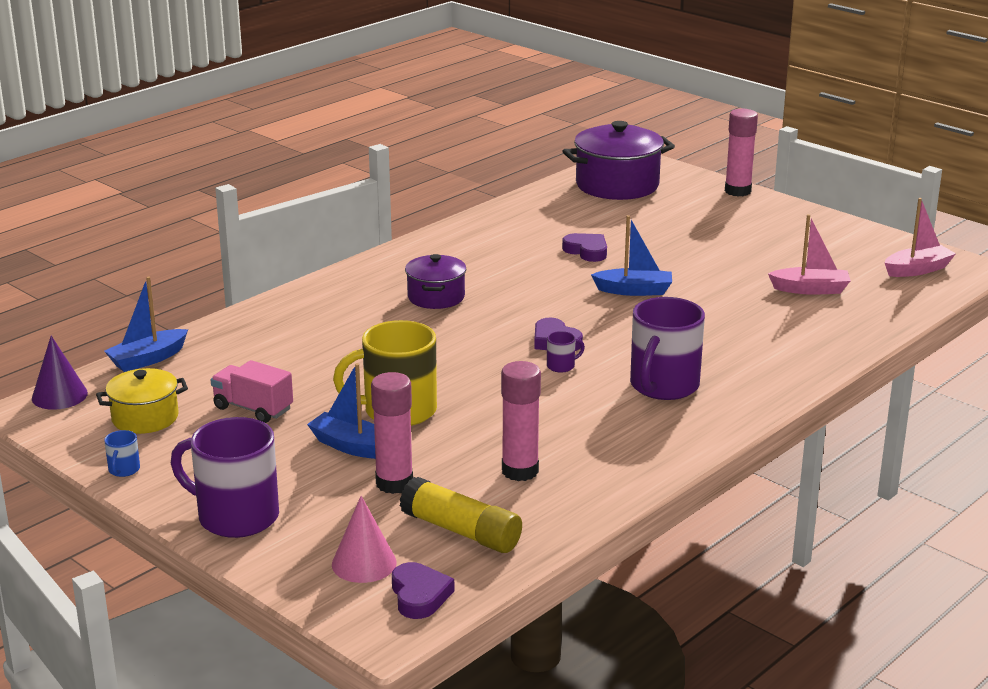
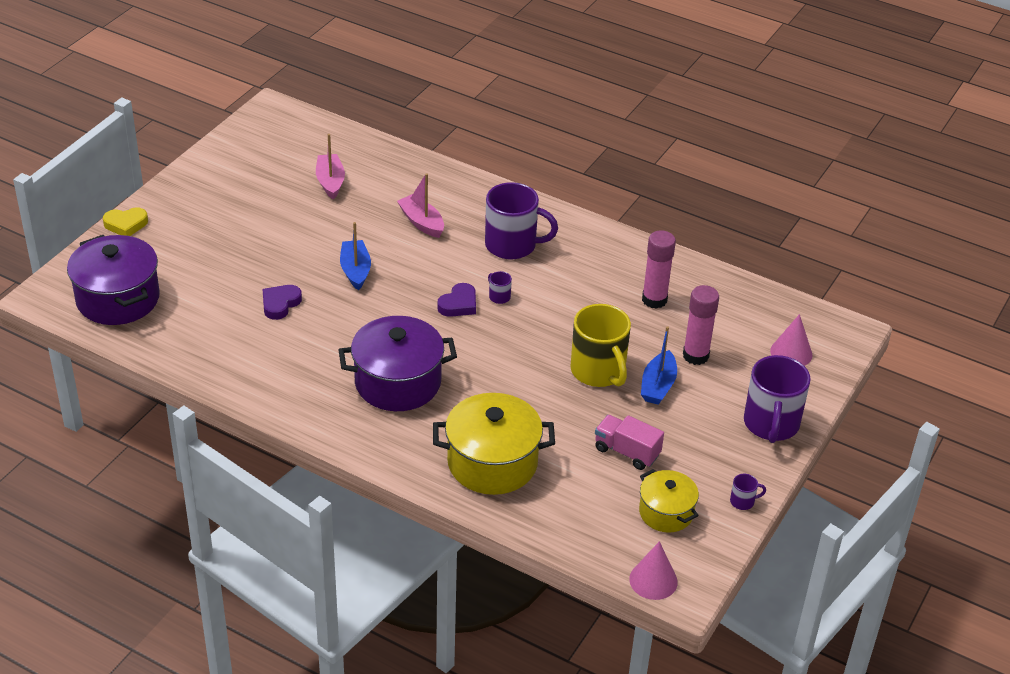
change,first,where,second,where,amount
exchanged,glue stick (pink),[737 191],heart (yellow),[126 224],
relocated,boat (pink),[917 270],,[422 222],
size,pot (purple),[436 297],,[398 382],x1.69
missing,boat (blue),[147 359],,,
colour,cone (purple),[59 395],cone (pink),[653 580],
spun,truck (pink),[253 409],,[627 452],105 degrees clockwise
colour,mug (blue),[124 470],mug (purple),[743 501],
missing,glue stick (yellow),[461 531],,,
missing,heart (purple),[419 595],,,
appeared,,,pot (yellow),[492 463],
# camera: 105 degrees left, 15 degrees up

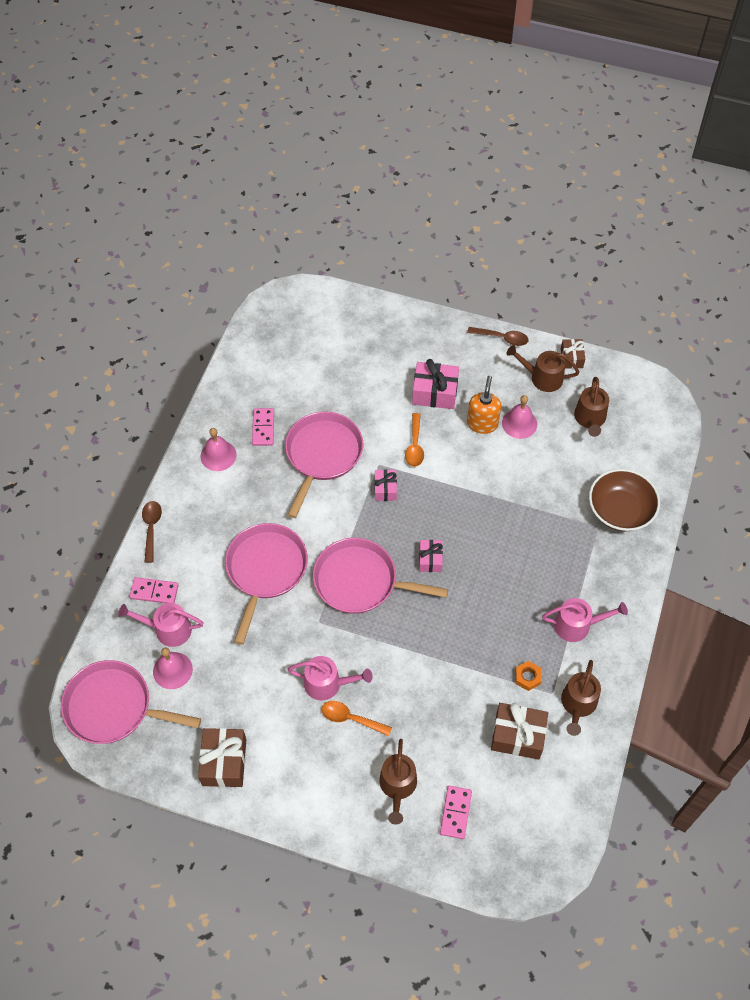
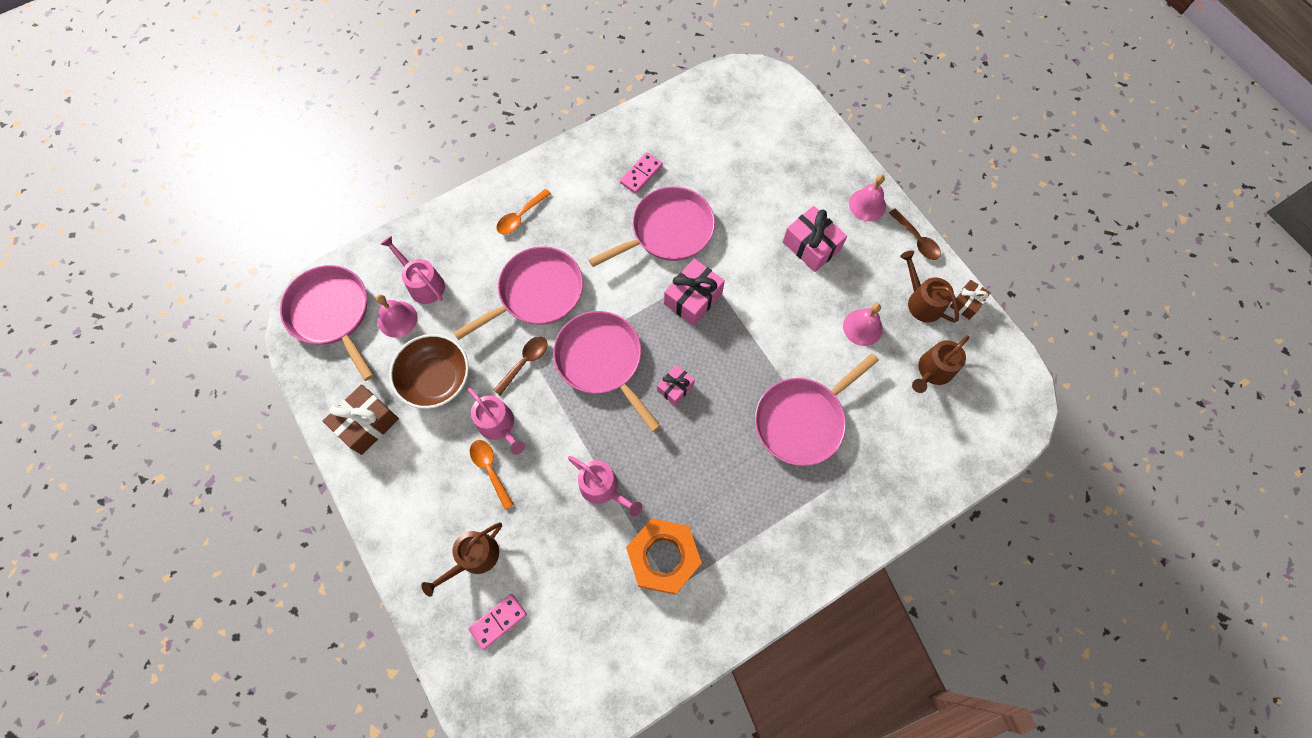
change,first,where,second,where,amount
missing,soap dispenser (orange),[482 423],,,
relocated,spoon (orange),[414 445],,[520 216],
relocated,bell (pink),[218 455],,[867 205],
size,gift (pink),[385 489],,[693 298],x1.67
relocated,bowl (brown),[620 510],,[436 378],
relocated,spoon (brown),[151 528],,[525 362],
missing,domino (pink),[154 592],,,
relocated,watering can (pink),[577 625],,[603 488],
missing,watering can (brown),[578 704],,,
size,nut (orange),[527 677],,[663 557],x2.38
missing,gift (brown),[517 736],,,
appeared,,,pan (pink),[802 420],
# camera: 40 degrees right, 10 degrees up

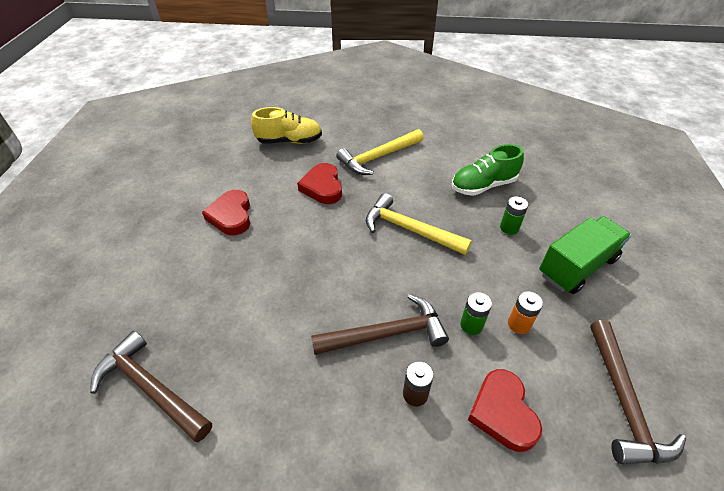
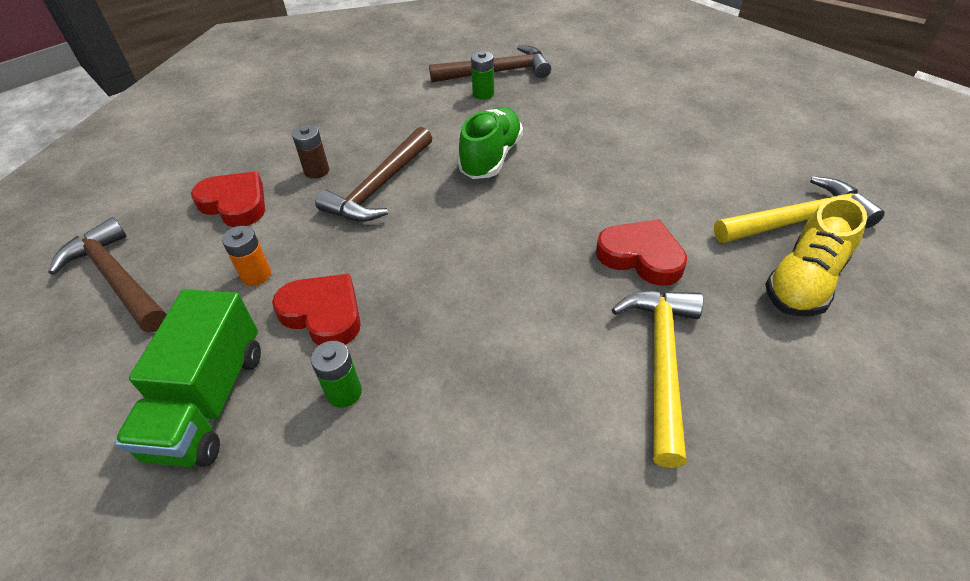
change,first,where,second,where,amount
relocated,shoe (green),[483 185],,[491 157],
relocated,heart (red),[231 216],,[323 314],
relocated,hammer (yellow),[409 229],,[798 220],
relocated,battery (green),[471 325],,[483 94],
# camera: 135 degrees right, 0 degrees up

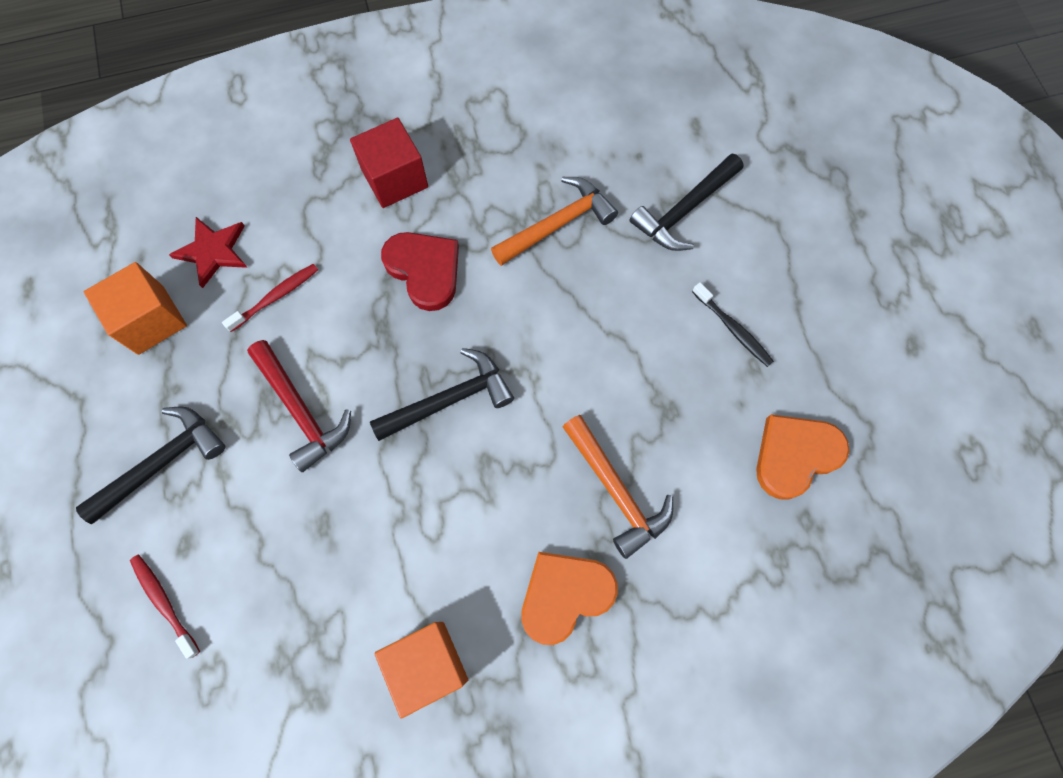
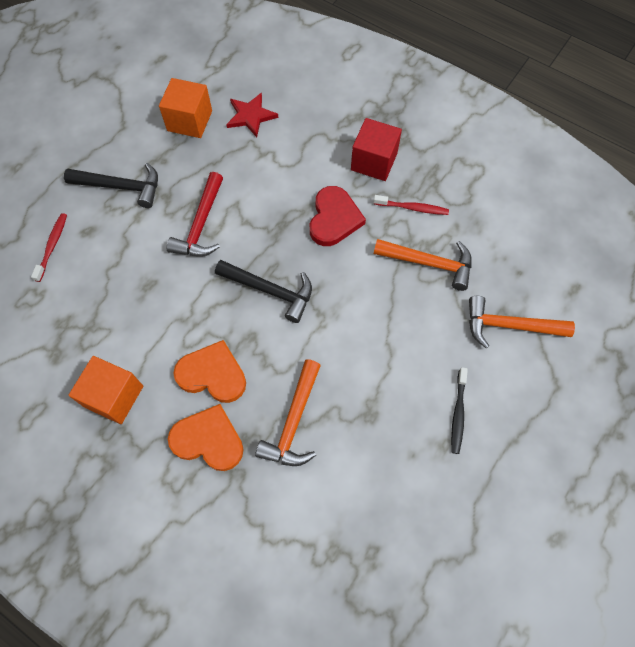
change,first,where,second,where,amount
colour,hammer (black),[684 211],hammer (orange),[509 326],
relocated,toothbrush (red),[276 297],,[412 208],
relocated,heart (orange),[795 455],,[212 374],
# camera: 50 degrees right, 5 degrees down

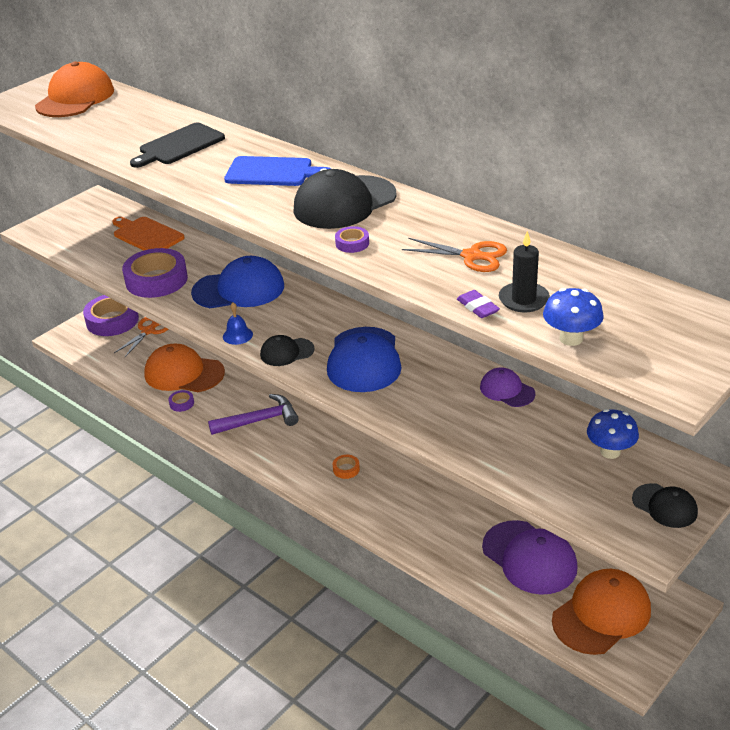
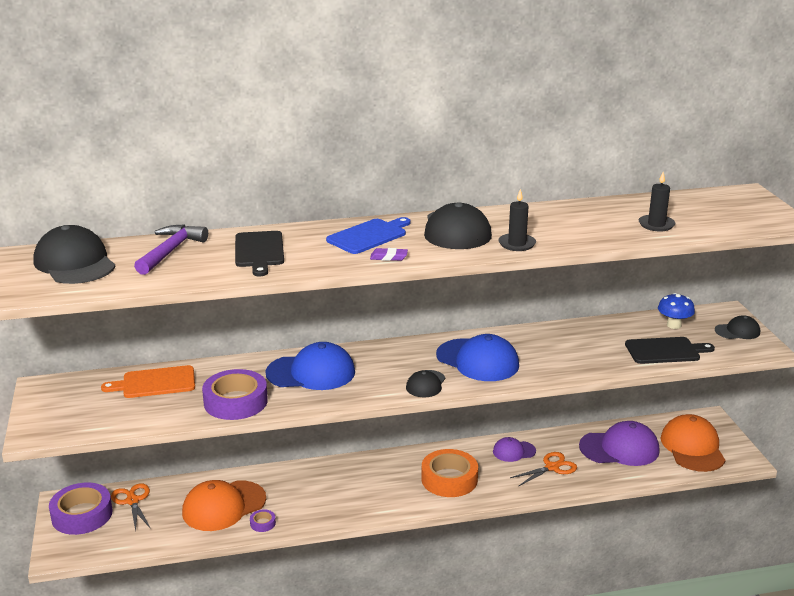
change,first,where,second,where,amount
colour,cap (orange),[75 98],cap (black),[75 263],
exchanged,tape (purple),[352 243],candle (black),[517 244],
relocated,scissors (orange),[471 256],,[552 467],
spun,cap (blue),[239 289],,[311 373],60 degrees clockwise
missing,mushroom (blue),[571 338],,,
relocated,eraser (purple),[478 307],,[389 257],
missing,bell (blue),[237 335],,,
relocated,cap (purple),[507 390],,[514 451],
relocated,hammer (purple),[259 420],,[171 251],
size,tape (orange),[346 469],,[449 479],x2.35
appeared,,,cutting board (black),[665 351],
# camera: 55 degrees left, 10 degrees down

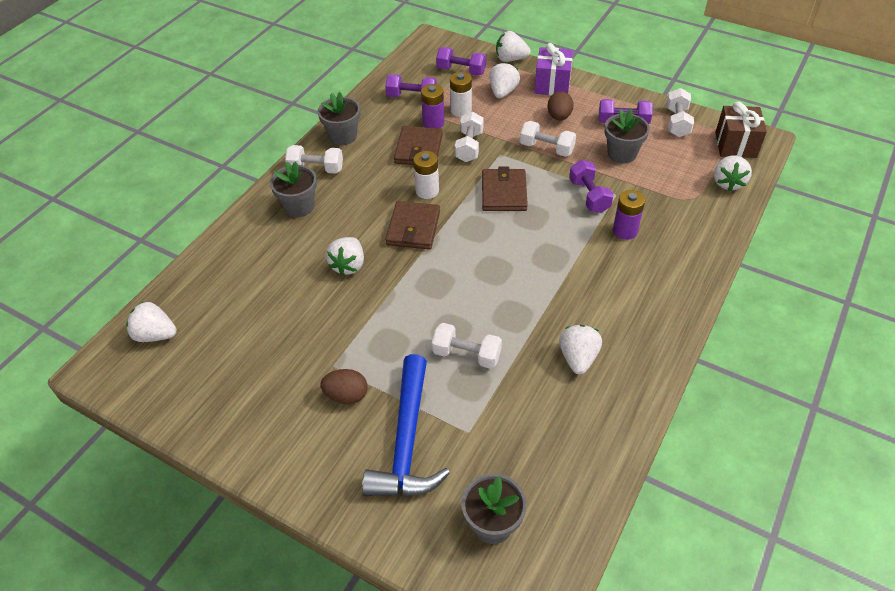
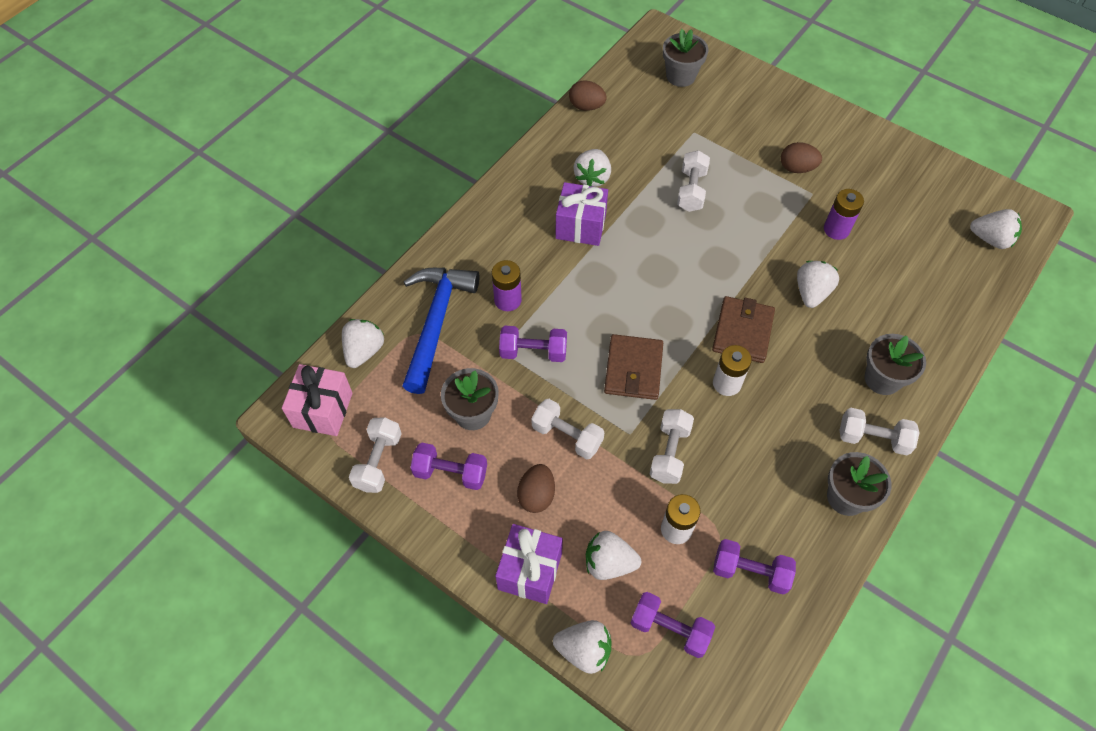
change,first,where,second,where,amount
spun,strawberry (white),[503 92],,[609 563],75 degrees clockwise
relocated,battery (purple),[433 123],,[836 229],
colour,gift (brown),[735 145],gift (pink),[323 410],
missing,wallet (brown),[418 149],,,
spun,dumbbell (purple),[589 196],,[533 352],75 degrees counterclockwise
spun,dumbbell (white),[466 355],,[691 190],75 degrees clockwise
relocated,hammer (blue),[407 442],,[436 322],
appeared,,,egg (brown),[586 106],
appeared,,,gift (purple),[580 226],
# camera: 175 degrees left, 10 degrees up

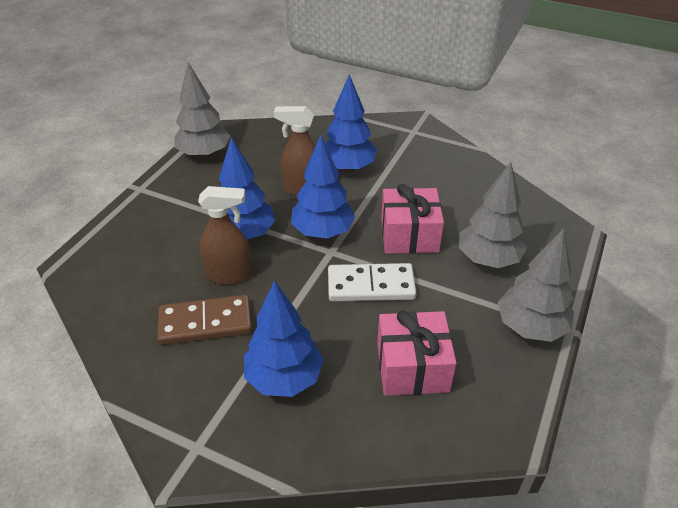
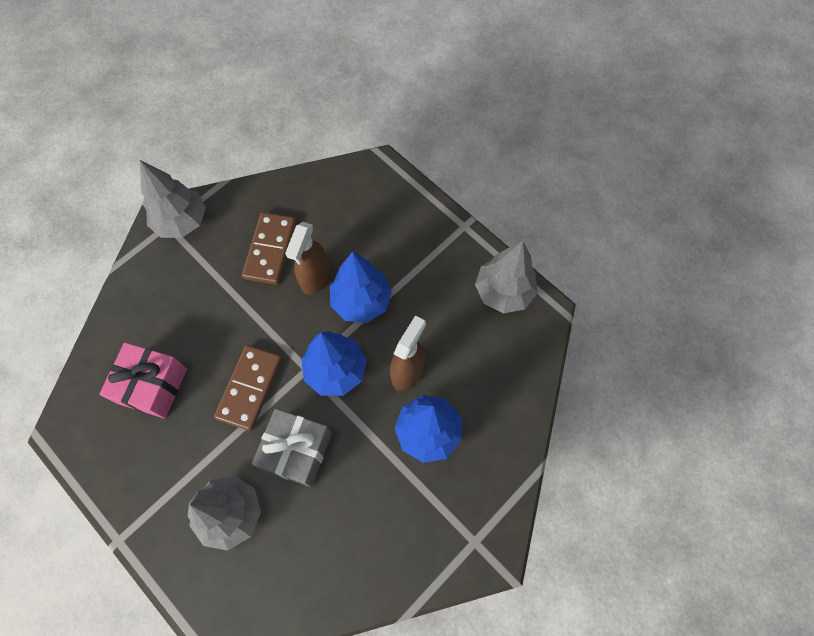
change,first,where,second,where,amount
colour,gift (pink),[409 235],gift (grey),[296 451],
relocated,tree (grey),[530 327],,[182 222],
colour,domino (white),[371 285],domino (brown),[250 388],
missing,tree (blue),[284 378],,,
# camera: 110 degrees right, 25 degrees up

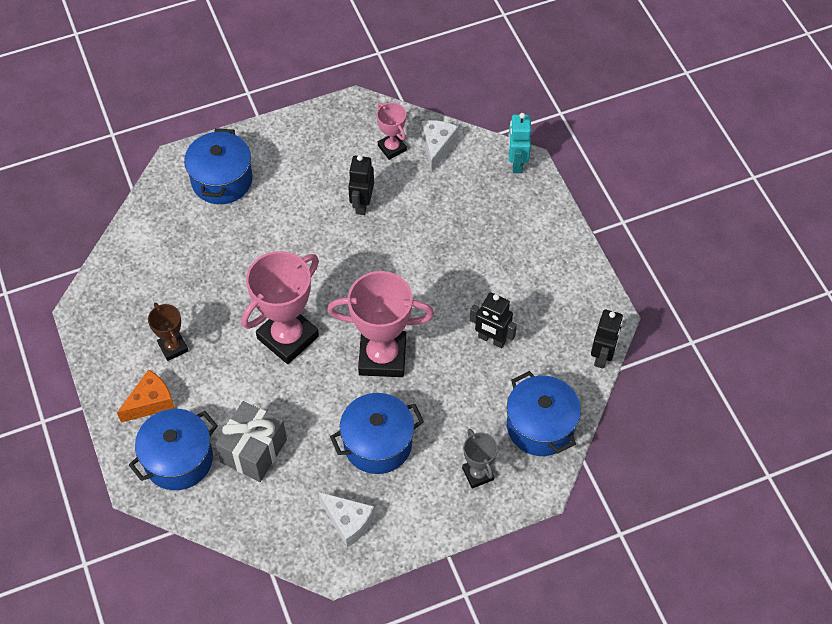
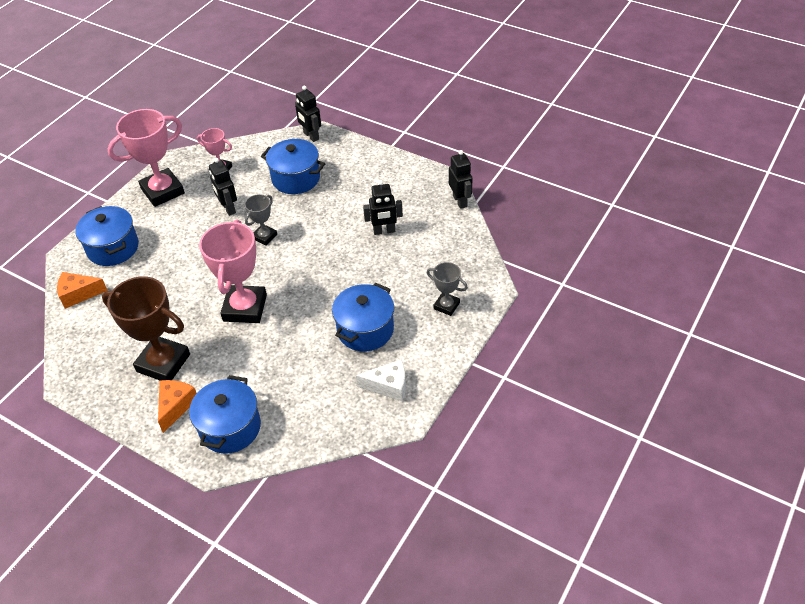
change,first,where,second,where,amount
colour,robot (turquoise),[516 163],robot (black),[311 136],
missing,cheese (white),[437 146],,,
relocated,trophy (pink),[382 357],,[162 191],
size,trophy (brown),[173 347],,[163 363],x1.92
relocated,pot (blue),[540 426],,[296 178],
missing,gift (grey),[254 451],,,
appeared,,,trophy (grey),[264 237],
appeared,,,cheese (orange),[78 294],
# camera: 35 degrees left, 10 degrees down

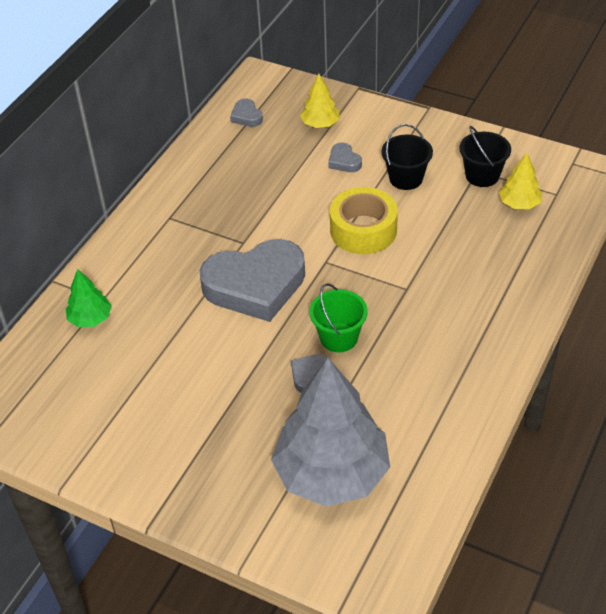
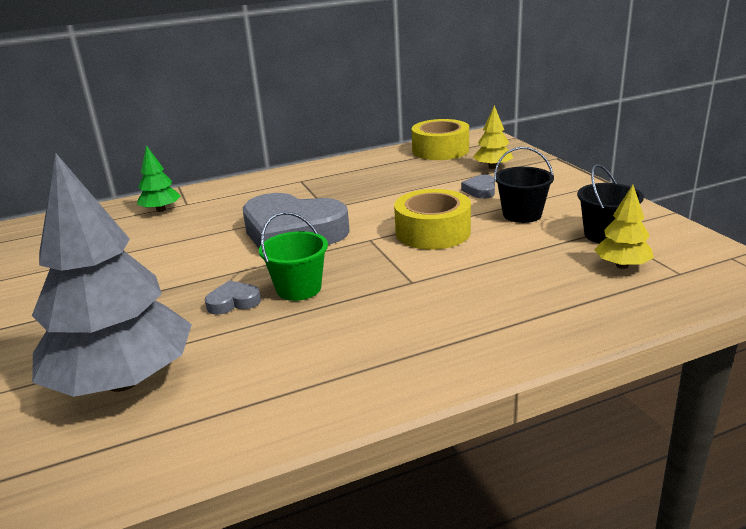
change,first,where,second,where,amount
exchanged,heart (grey),[246 116],tape (yellow),[440 150],
# camera: 40 degrees right, 20 degrees down

